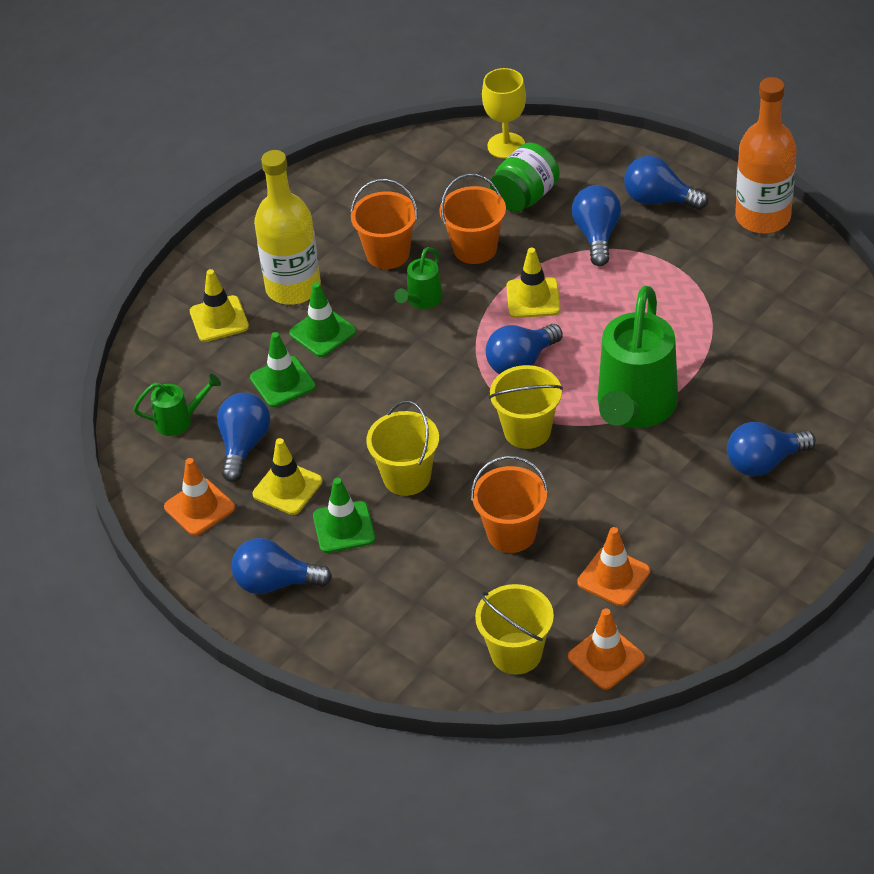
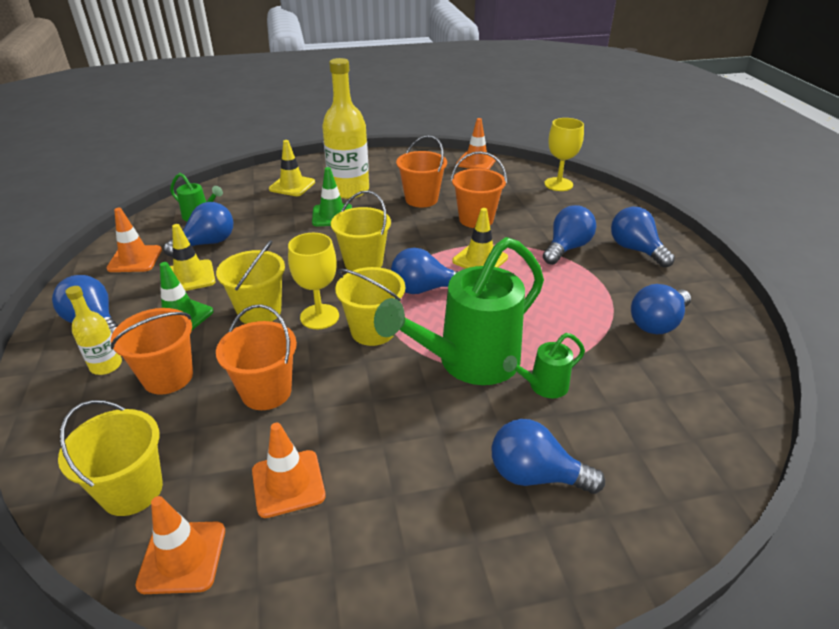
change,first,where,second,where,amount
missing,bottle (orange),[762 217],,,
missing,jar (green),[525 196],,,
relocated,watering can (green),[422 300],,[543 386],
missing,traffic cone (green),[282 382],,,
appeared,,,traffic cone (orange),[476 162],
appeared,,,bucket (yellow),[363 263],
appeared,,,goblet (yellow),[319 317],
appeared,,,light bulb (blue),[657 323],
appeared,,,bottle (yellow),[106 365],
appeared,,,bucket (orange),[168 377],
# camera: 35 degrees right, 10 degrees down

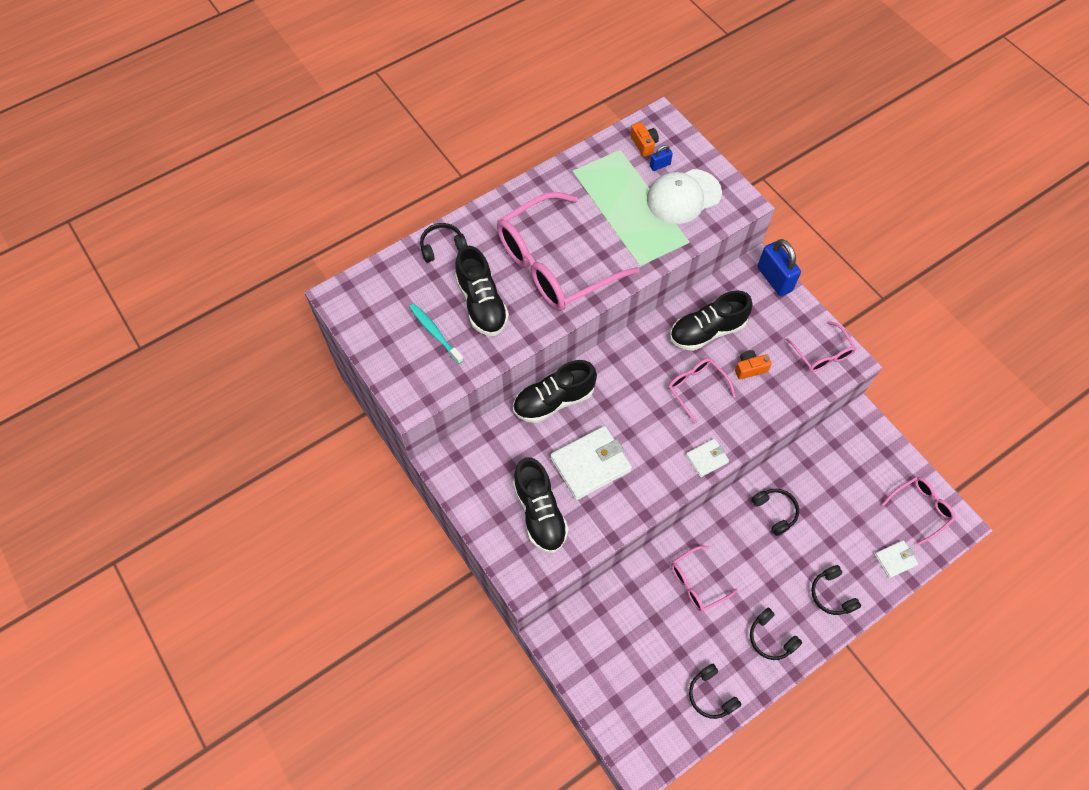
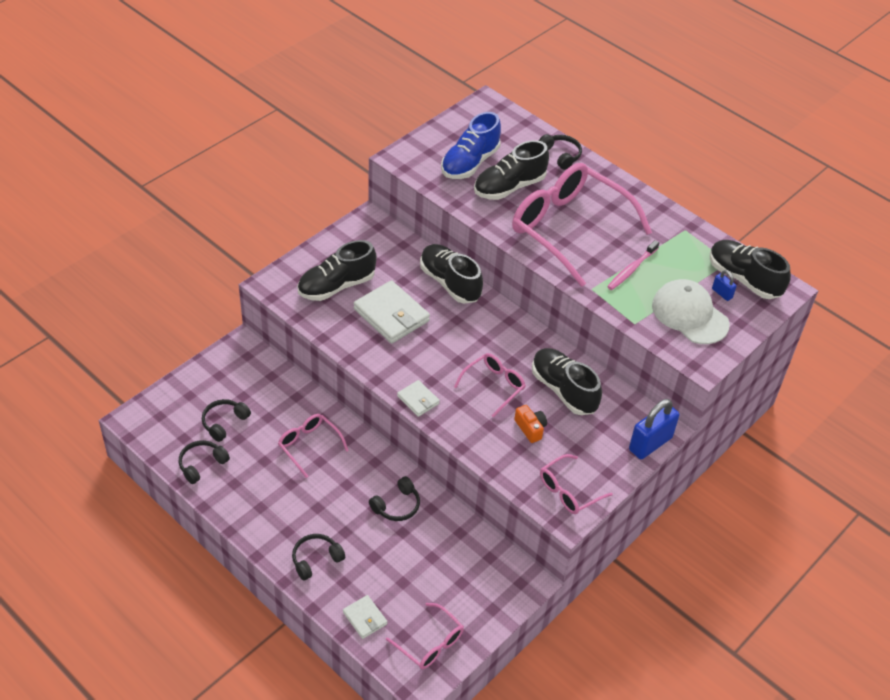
change,first,where,second,where,amount
exchanged,camera (orange),[644 144],shoe (black),[743 279],
exchanged,toothbrush (turquoise),[435 333],shoe (blue),[470 163],
relocated,headphones (black),[770 638],,[224 422],
appeared,,,toothbrush (pink),[631 269],
# camera: 75 degrees right, 15 degrees down

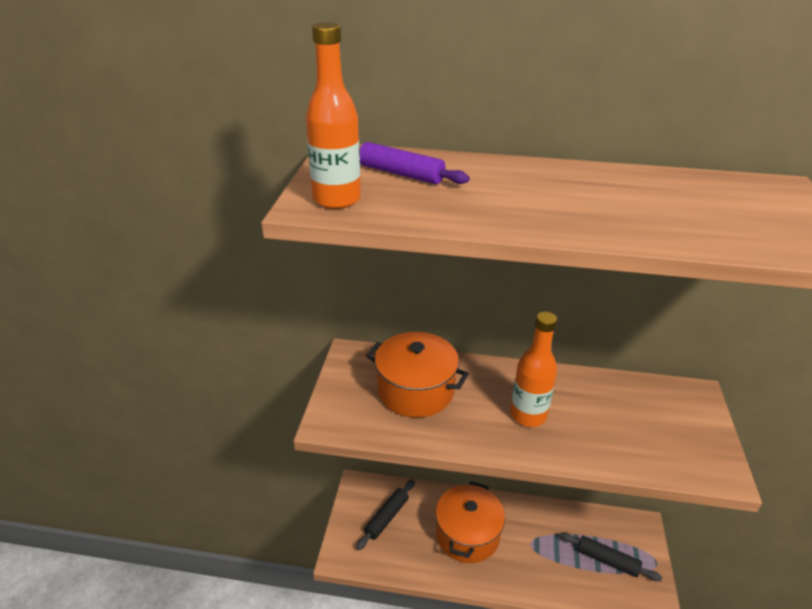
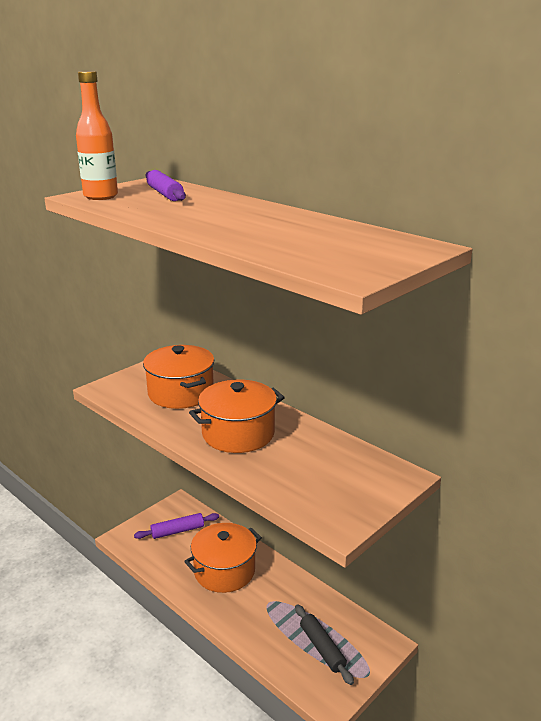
change,first,where,second,where,amount
exchanged,bottle (orange),[528 415],pot (orange),[238 434],
colour,rolling pin (black),[386 517],rolling pin (purple),[177 531],
# camera: 35 degrees right, 10 degrees down

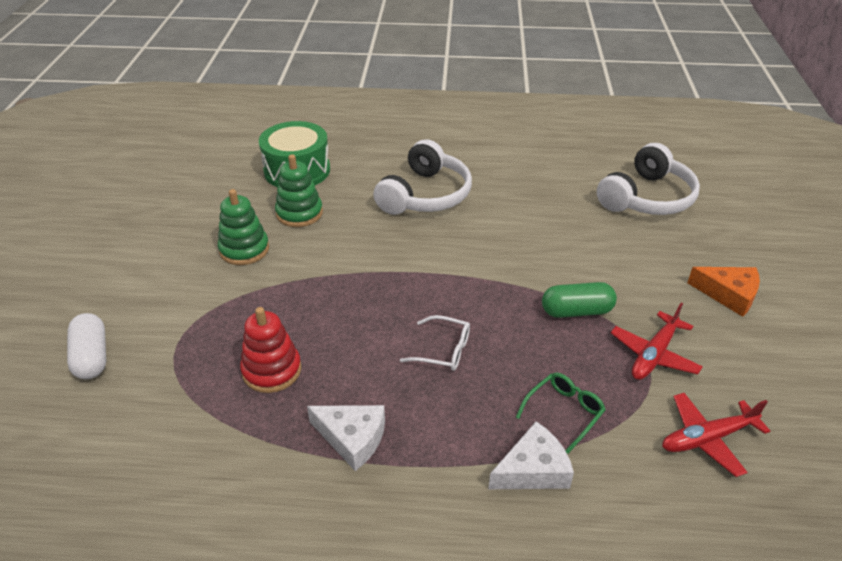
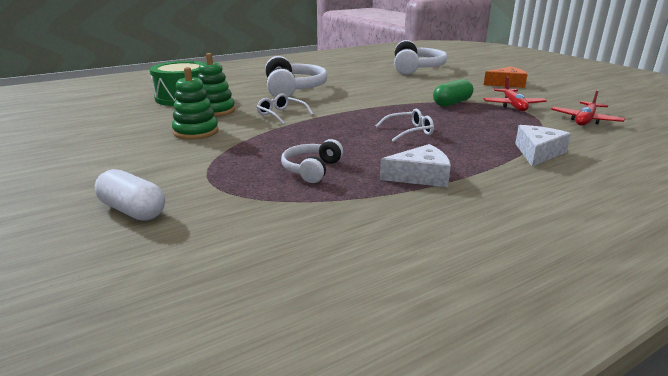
change,first,where,second,where,amount
exchanged,stacking toy (red),[272 370],headphones (white),[311 169],
missing,glasses (green),[564 412],,,
appeared,,,glasses (white),[281 114],
# camera: 35 degrees left, 15 degrees down

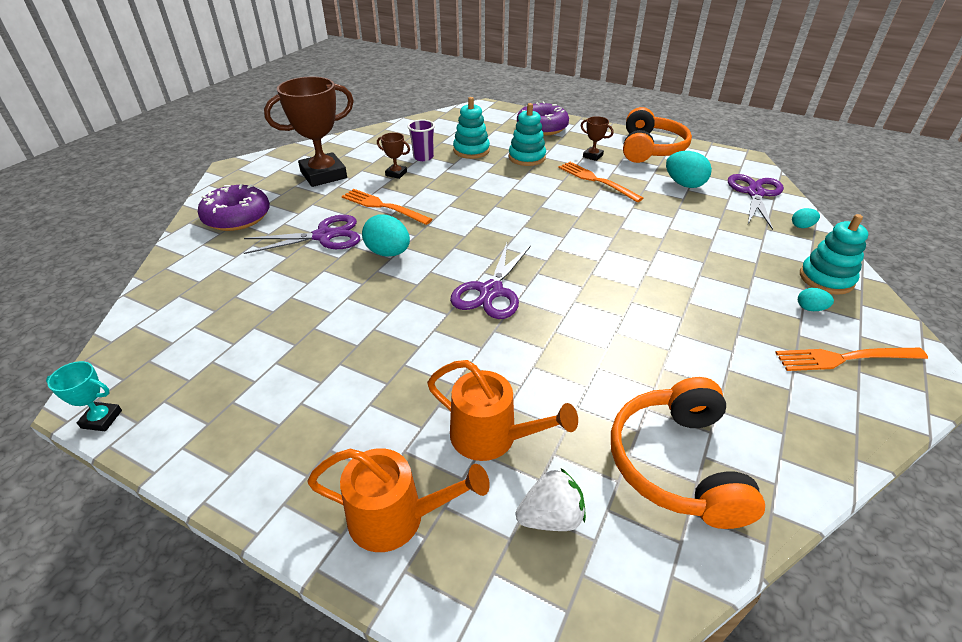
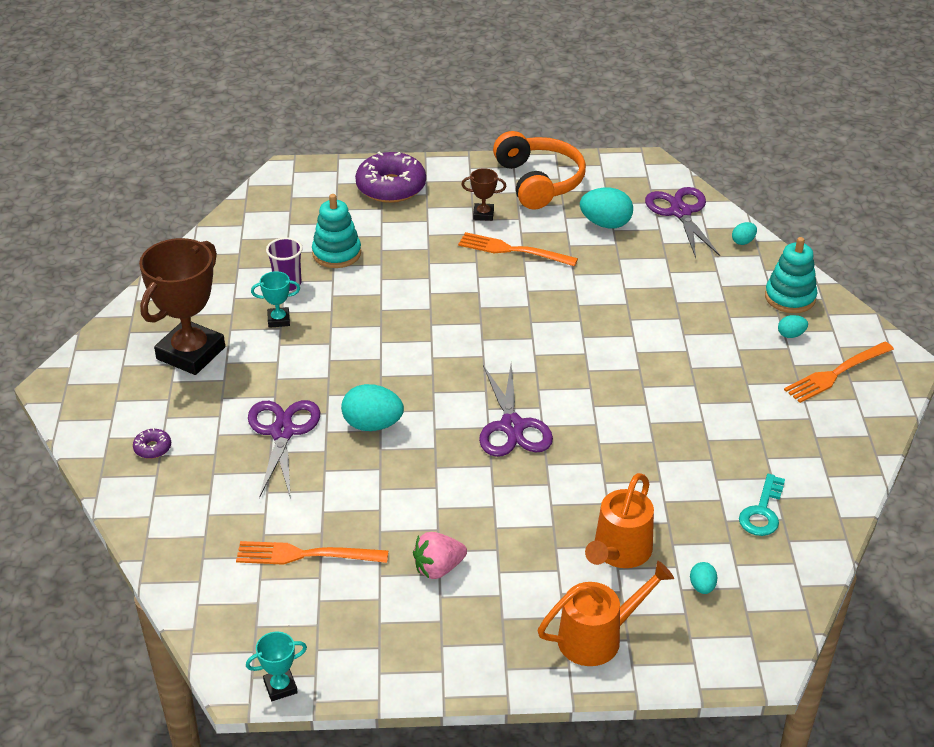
change,first,where,second,where,amount
missing,stacking toy (turquoise),[527 157],,,
colour,trophy (brown),[396 174],trophy (turquoise),[278 320],
size,donut (purple),[237 217],,[152 448],x0.44
relocated,fork (orange),[382 206],,[304 555],
spun,scissors (purple),[324 236],,[282 432],45 degrees counterclockwise
spun,watering can (orange),[492 437],,[619 552],120 degrees clockwise
exchanged,headphones (orange),[677 464],key (turquoise),[762 512],
exchanged,strawberry (white),[550 517],egg (turquoise),[702 587],
appeared,,,strawberry (pink),[438 568],
# camera: 30 degrees left, 0 degrees up

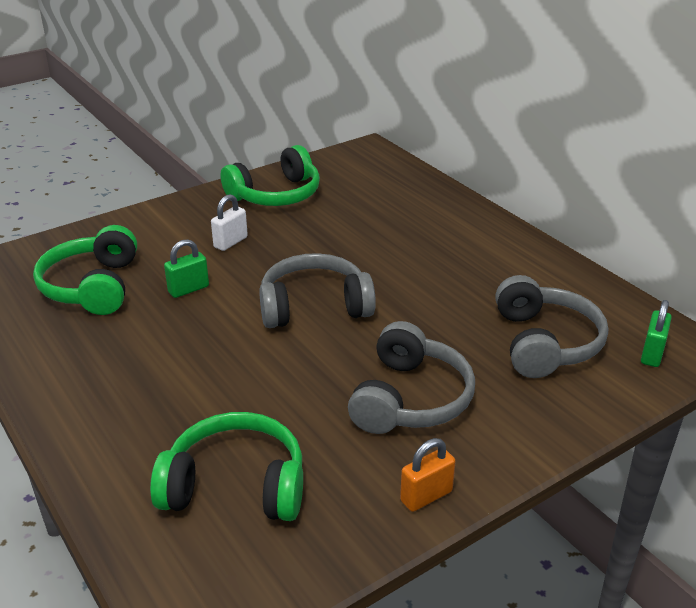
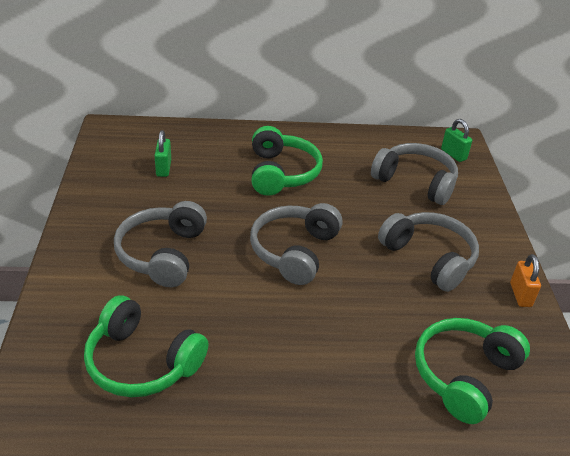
change,first,where,second,where,amount
relocated,headphones (green),[276 195],,[281 173],
exchanged,padlock (white),[230 242],headphones (grey),[162 254],
relocated,padlock (green),[188 289],,[163 168],
# camera: 60 degrees left, 5 degrees up

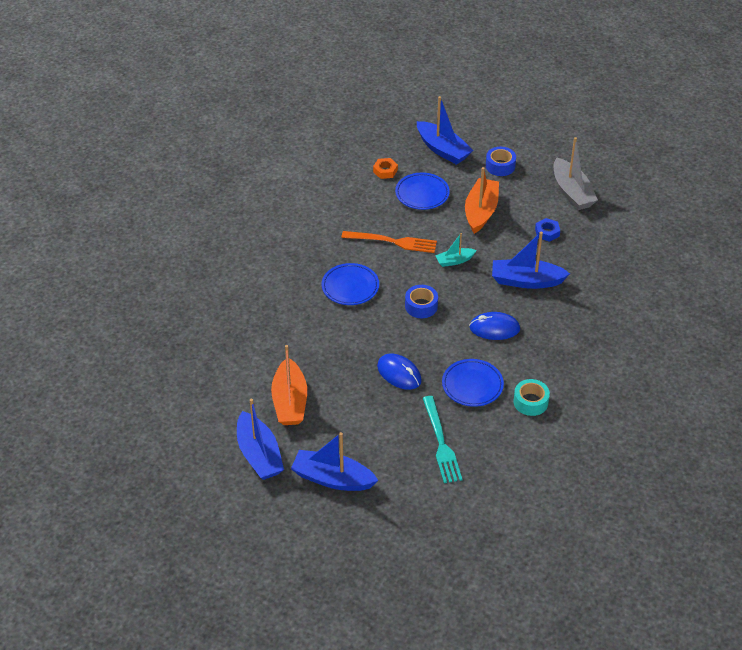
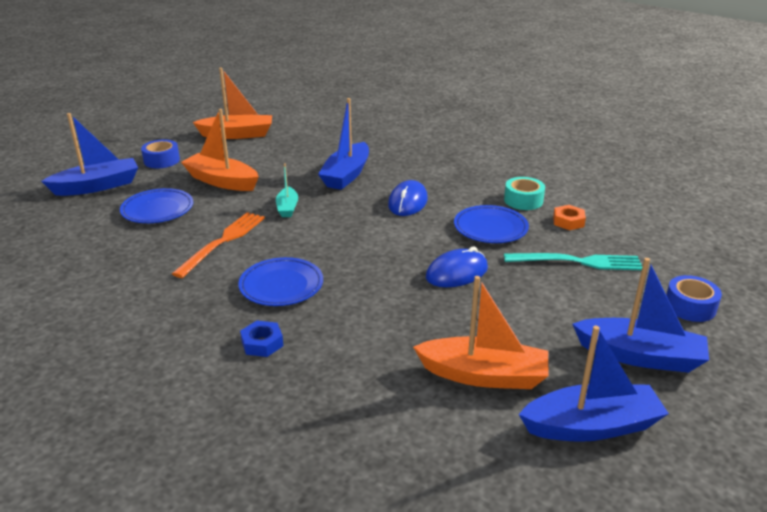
change,first,where,second,where,amount
colour,boat (grey),[572 192],boat (orange),[237 134],
relocated,nut (orange),[385 171],,[568 221],
relocated,nut (blue),[547 232],,[262 343],
relocated,tape (blue),[421 306],,[690 306],
spun,boat (blue),[332 479],,[639 356],105 degrees counterclockwise
# camera: 75 degrees left, 15 degrees down

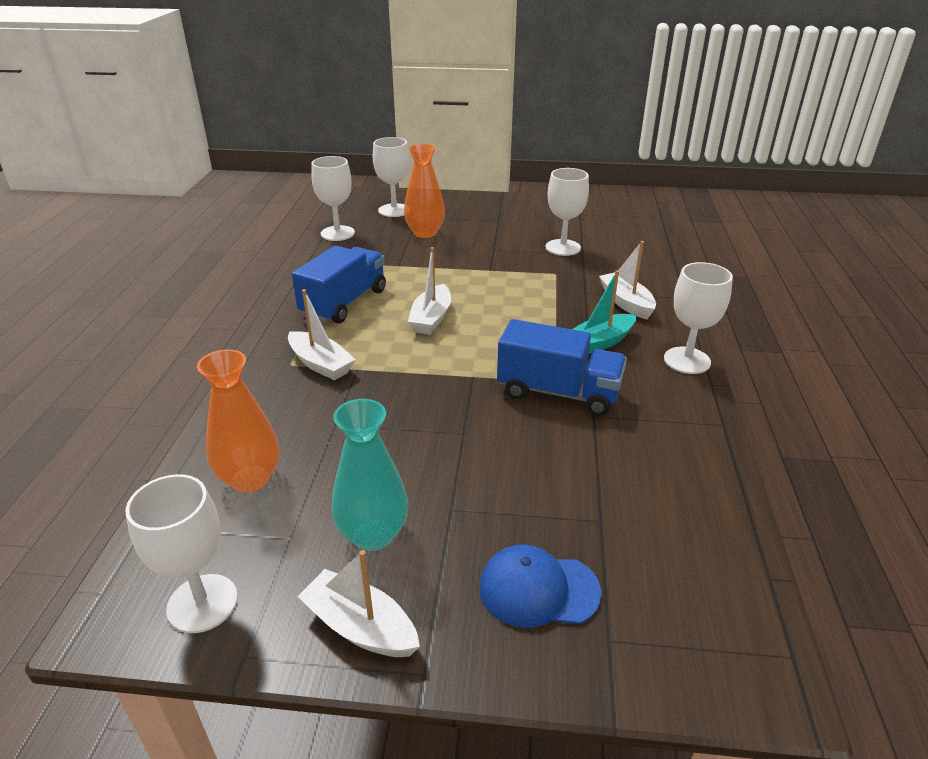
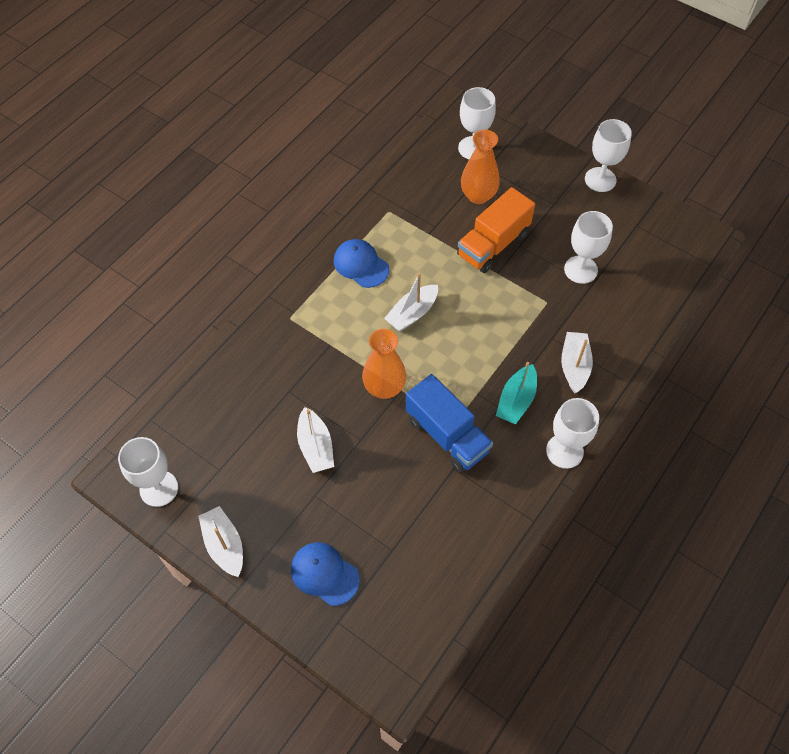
change,first,where,second,where,amount
relocated,goblet (white),[337 233],,[600 179],
exchanged,truck (blue),[344 303],cap (blue),[361 265],
spun,boat (turquoise),[600 342],,[516 400],60 degrees counterclockwise
relocated,boat (white),[320 364],,[315 446],
relocated,vase (orange),[250 479],,[384 387],
missing,vase (turquoise),[373 534],,,
appeared,,,truck (orange),[493 244],
# camera: 30 degrees right, 25 degrees up

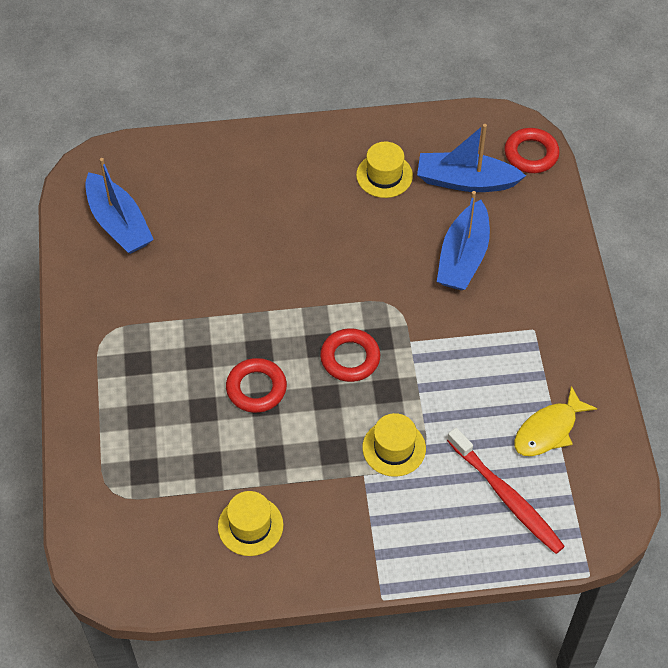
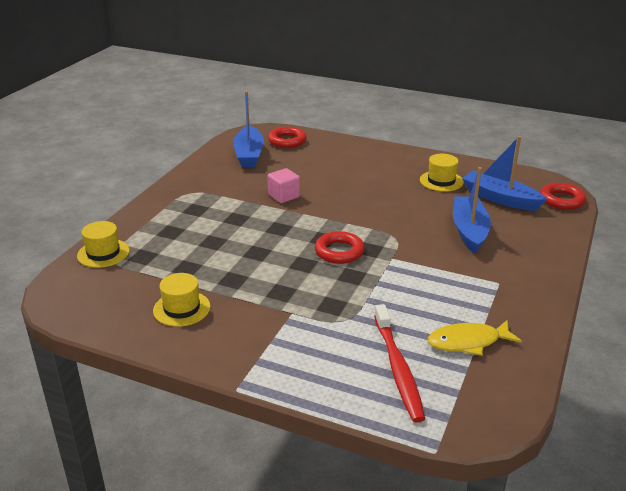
change,first,where,second,where,amount
spun,boat (blue),[463 257],,[469 231],135 degrees clockwise
relocated,ring (red),[256 388],,[287 141],
relocated,hat (yellow),[394 448],,[103 253],
appeared,,,cube (pink),[284 196],
# camera: 30 degrees right, 25 degrees down

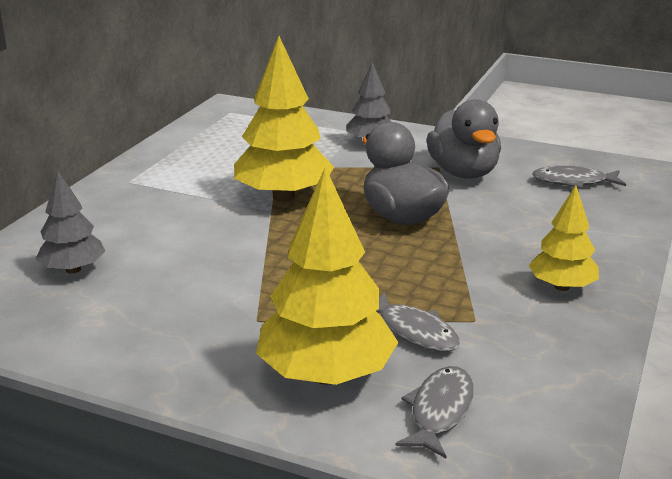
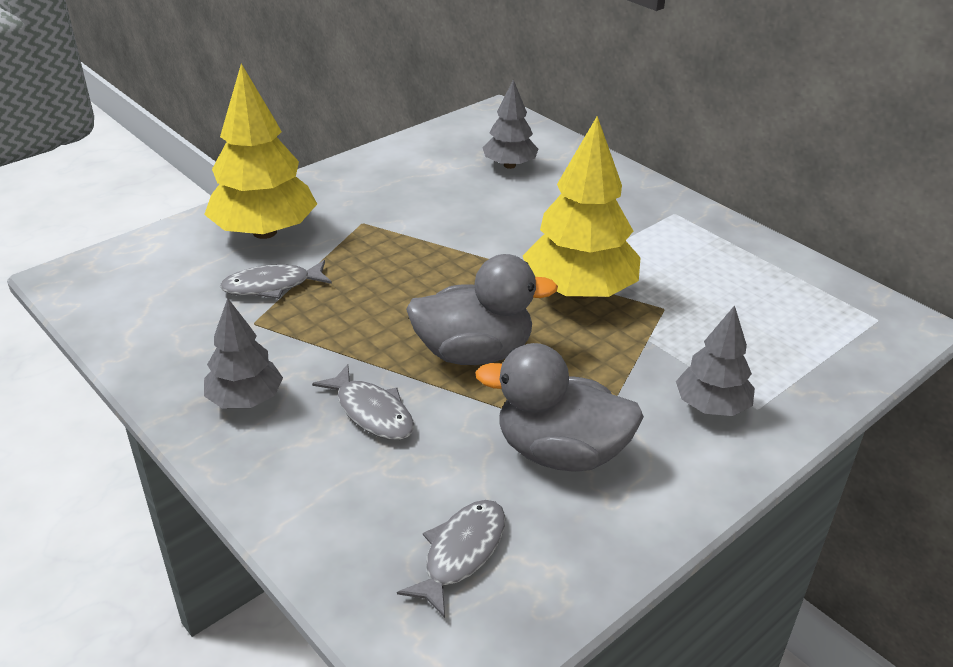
change,first,where,second,where,amount
colour,tree (yellow),[562 287],tree (grey),[245 400],
relocated,fish (grey),[439 411],,[371 412],
# camera: 115 degrees right, 10 degrees up

